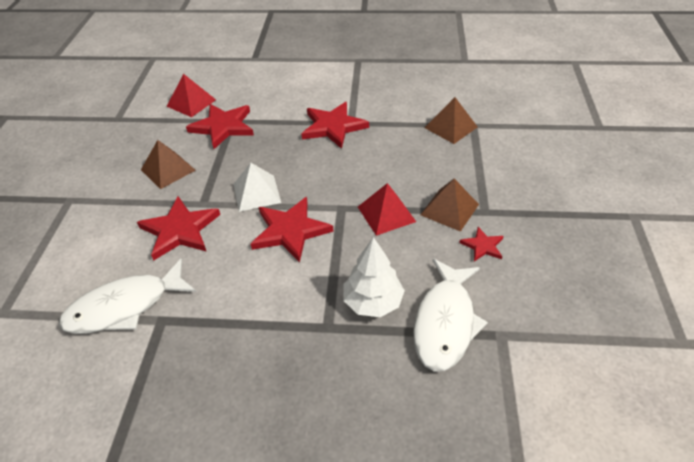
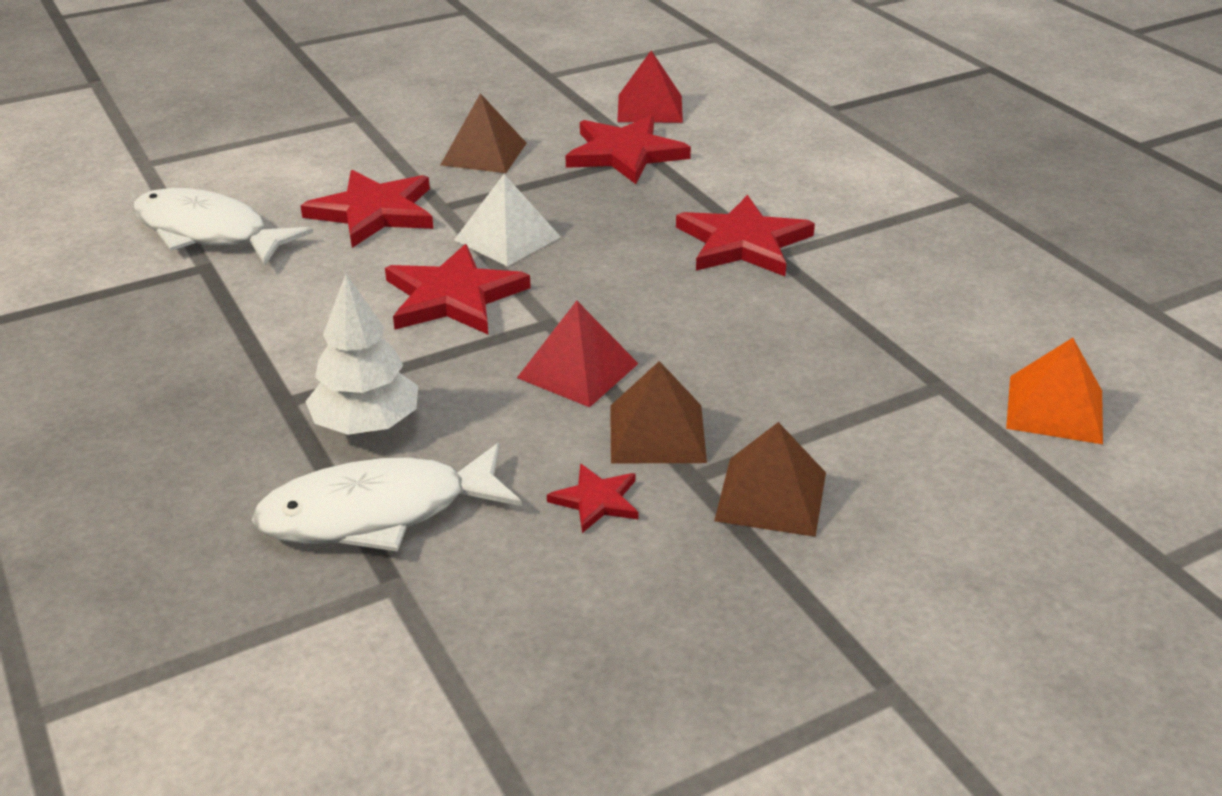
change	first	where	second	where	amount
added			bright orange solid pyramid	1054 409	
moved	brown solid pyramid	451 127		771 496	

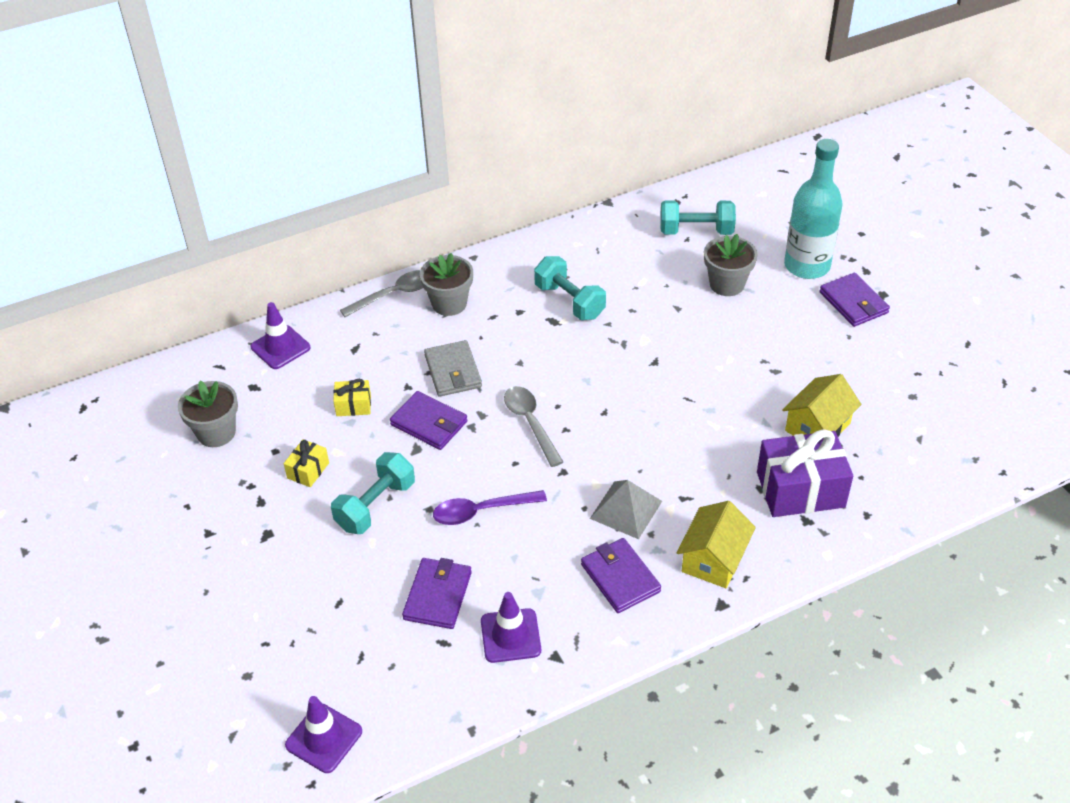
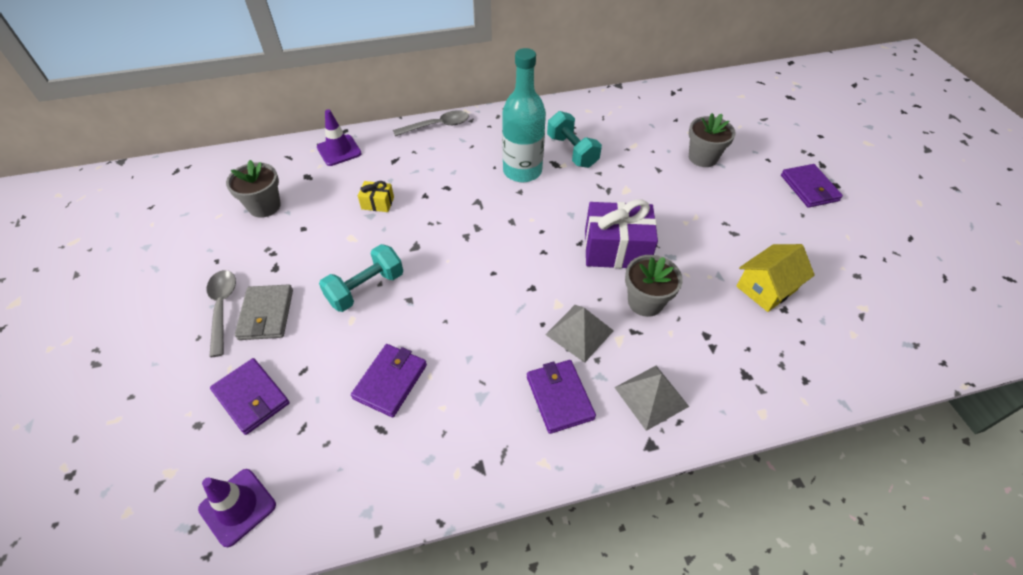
change	first	where	second	where	amount
removed	golden gift	308 470			
removed	royal purple spoon	481 511			
removed	royal purple safety cone	510 636			
removed	turquoise free weight	696 231			
moved	royal purple card wallet	429 423		251 398	
moved	gray plant pot	449 303		645 302	
moved	gray card wallet	453 371		266 314	
moved	gray spoon	530 423		222 308	
moved	royal purple gift	800 490		616 249	
moved	turquoise drink bottle	807 266		522 171	
replaced	golden cottage	713 559	gray solid pyramid	651 396	

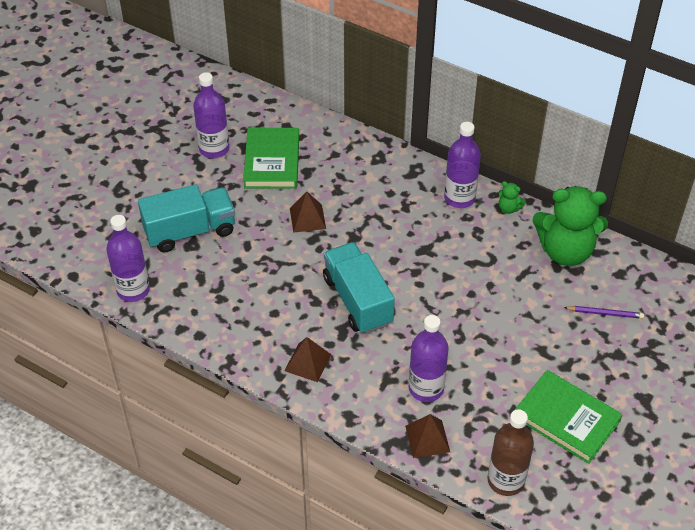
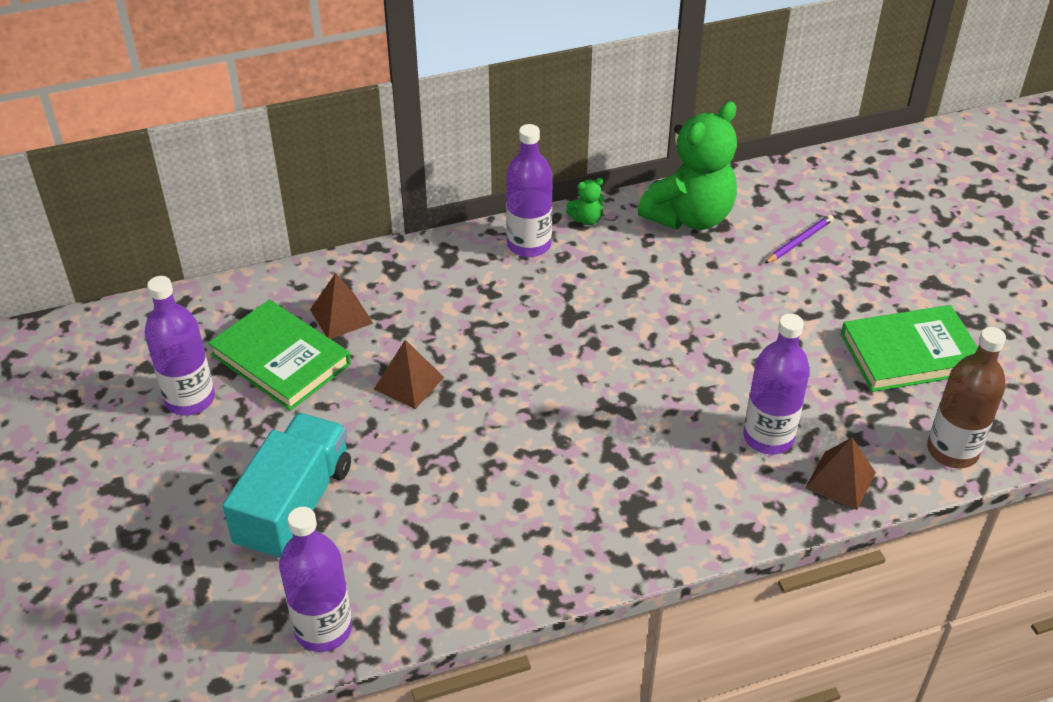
change	first	where	second	where	amount
removed	turquoise toy truck	357 300			
moved	brown solid pyramid	308 362		341 316	

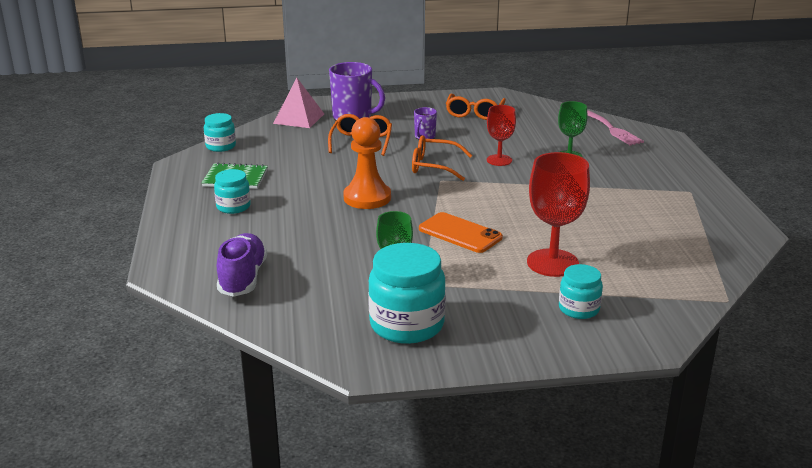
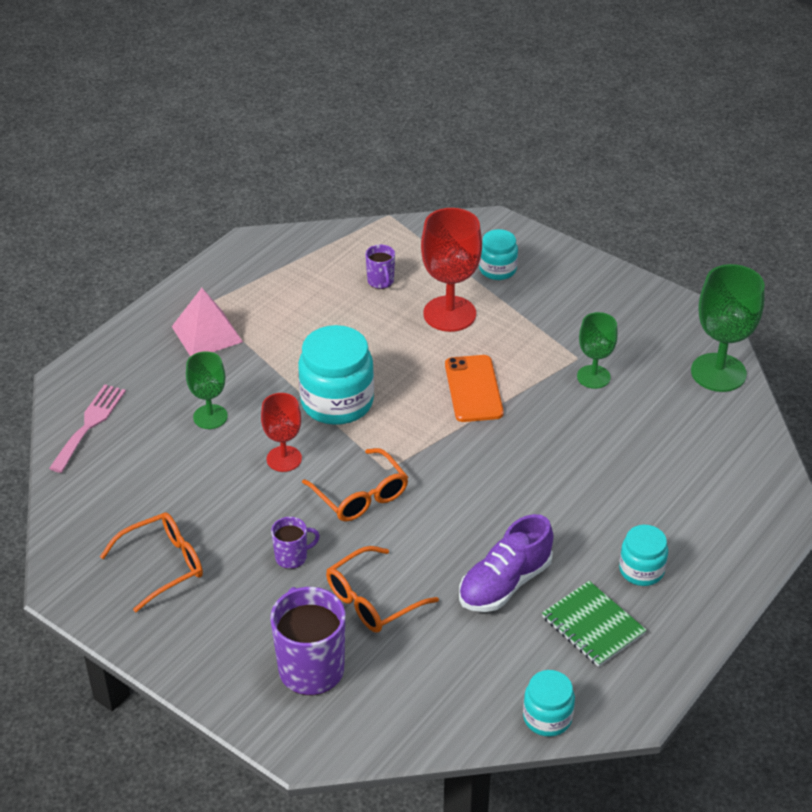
change	first	where	second	where	amount
removed	bright orange pawn	367 198			
added			royal purple coffee mug	381 281	
added			emerald chalice	718 372	
moved	royal purple sneaker	243 278		504 583	
moved	pink solid pyramid	299 118		207 334	
moved	turquoise preserve jar	407 325		337 402	

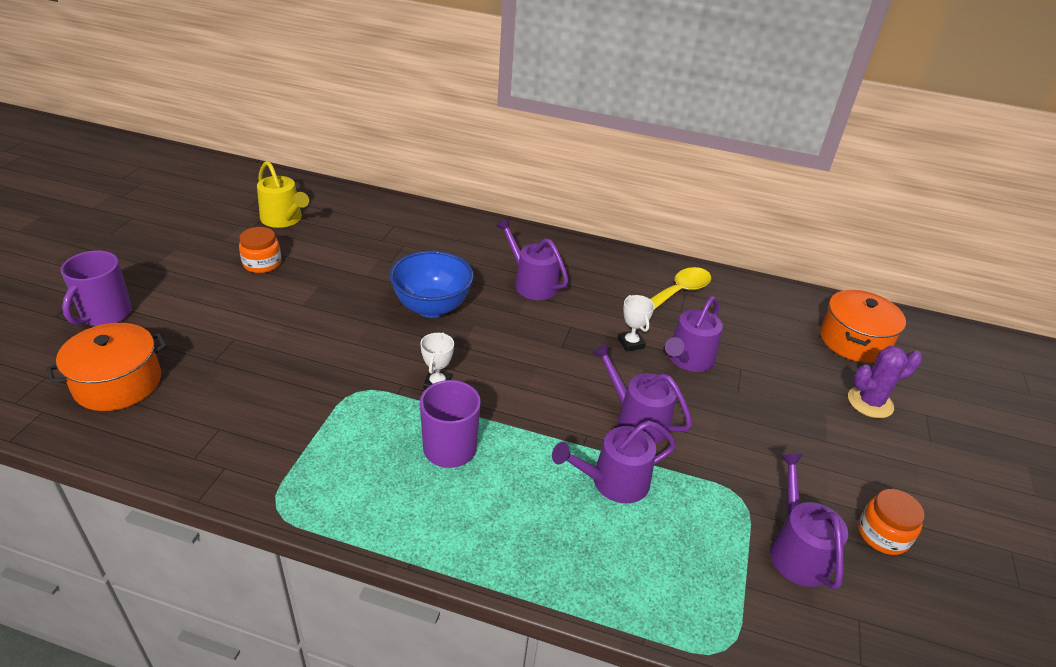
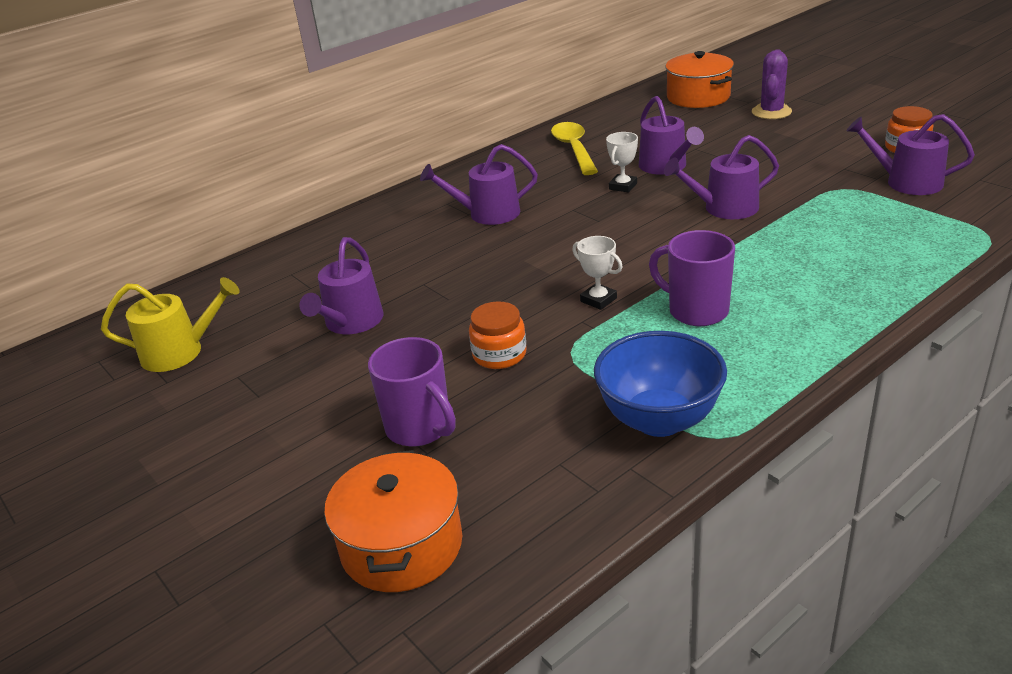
change	first	where	second	where	amount
moved	royal purple coffee mug	105 315		420 428	
moved	bright orange preserve jar	262 263		499 354	
moved	cobalt deep dish	432 307		659 420	
moved	royal purple watering pot	613 482		351 322	
turned	snow-white prize cup	631 343		623 186	75 degrees counterclockwise

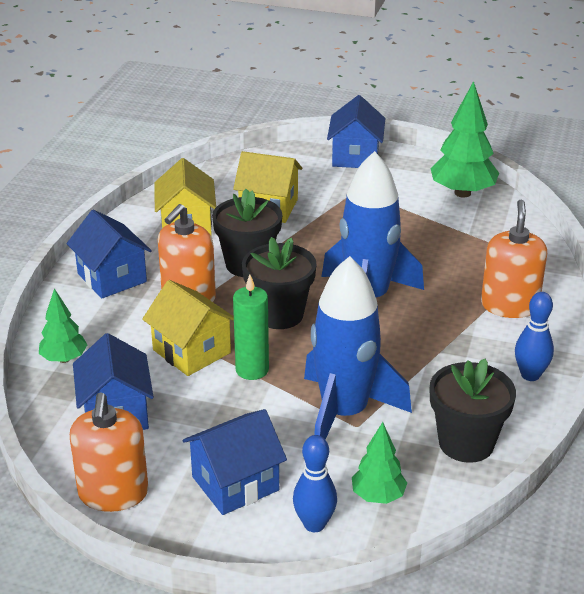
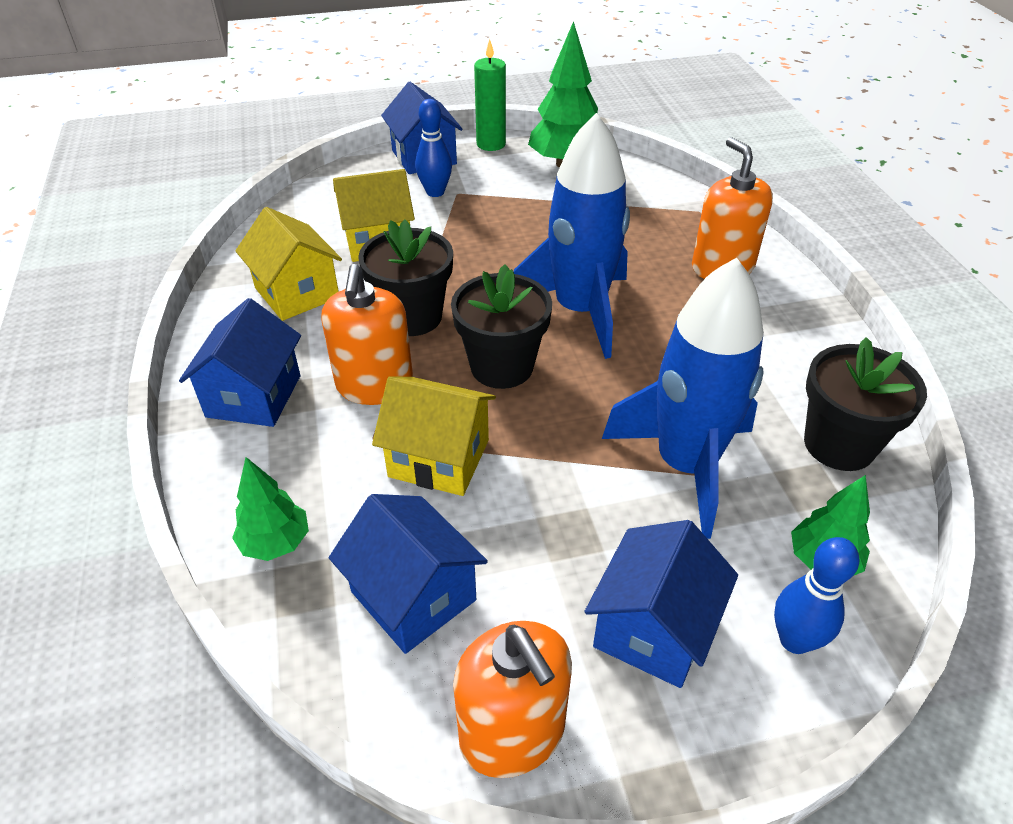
change	first	where	second	where	amount
moved	emerald pillar candle	252 370		491 144	
moved	cobalt tenpin	530 375		435 192	
turned	cobalt cottage	112 278		254 396	75 degrees clockwise

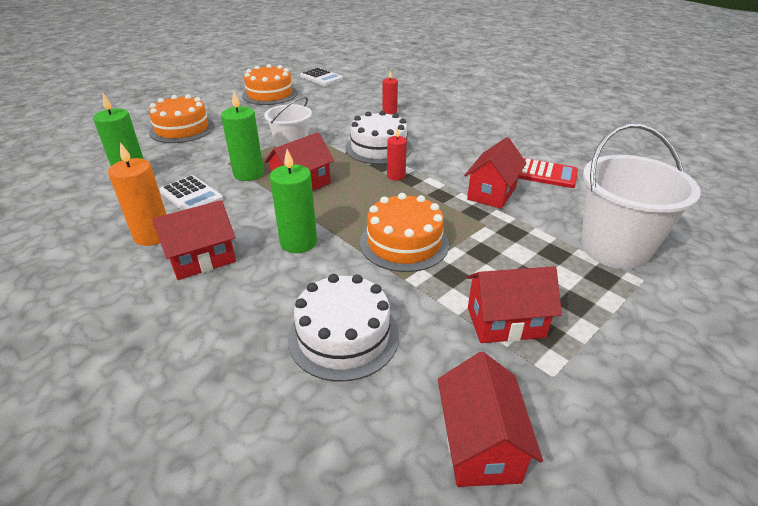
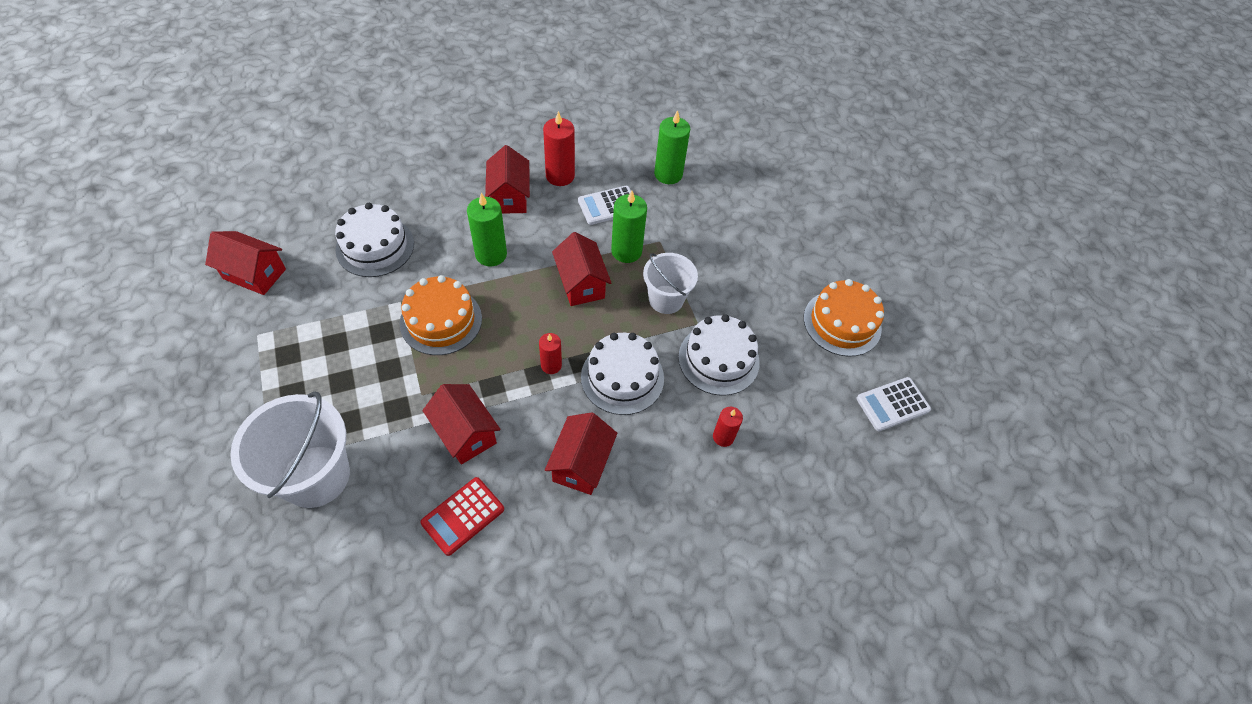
change	first	where	second	where	amount
removed	bright orange gateau	182 129			
added			snow-white gateau	718 359	
moved	red cottage	505 322		581 464	
recoloured	bright orange pillar candle	152 235	red pillar candle	560 176	

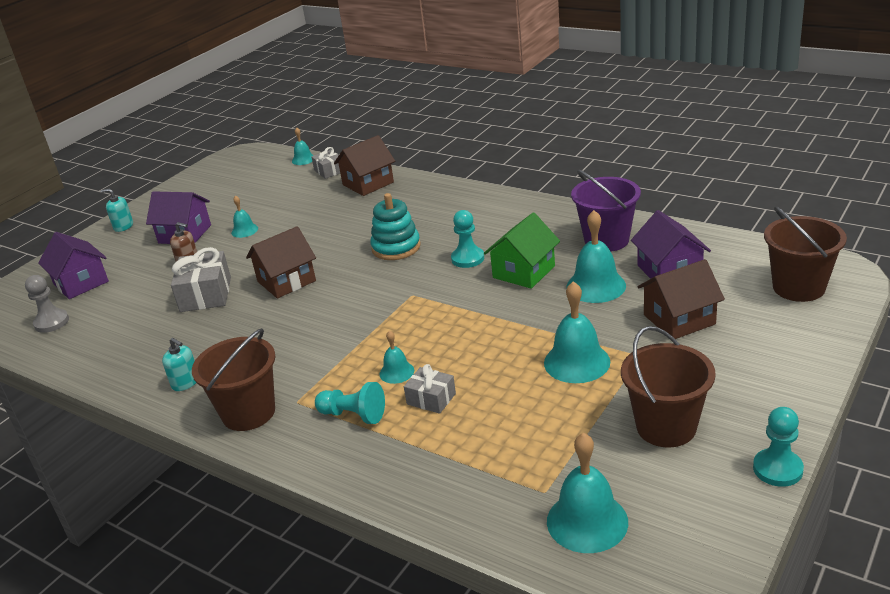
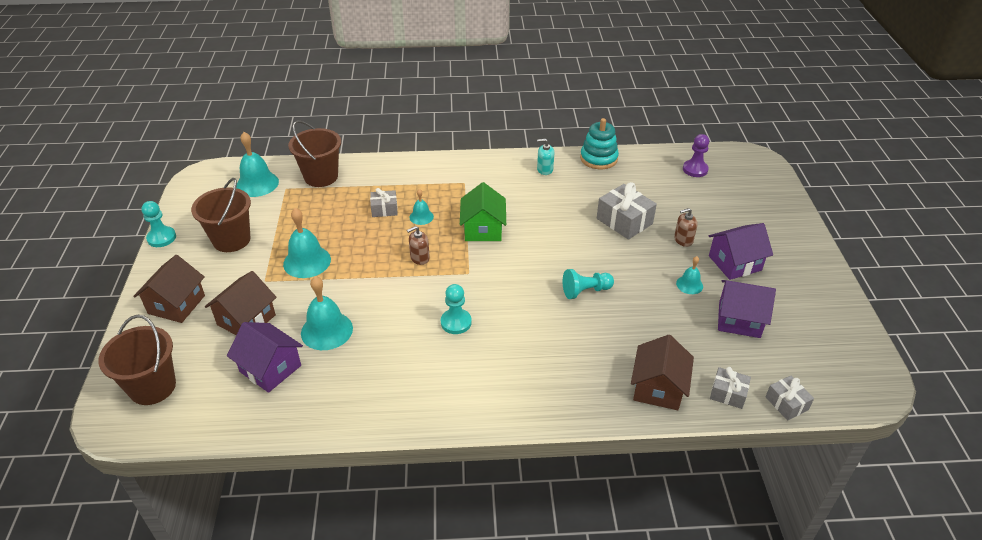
change	first	where	second	where	amount
removed	turquoise pump bottle	123 226			
removed	royal purple pail	606 240			
added			brown pump bottle	419 258	
moved	royal purple cottage	81 283		739 320	
moved	brown pail	248 413		321 177	
moved	brown cottage	286 281		176 304	
moved	turquoise pawn	353 415		585 291	
moved	turquoise stacking toy	396 247		598 158	
moved	emerald cottage	523 272		483 229	
replaced	turquoise bell	303 159	gray gift	786 403	
recoloured	gray pawn	51 322	royal purple pawn	695 169	

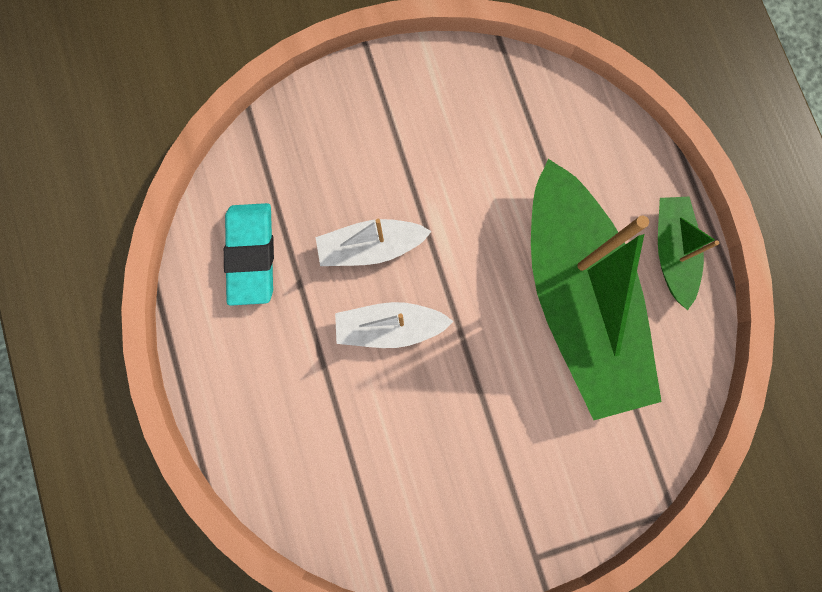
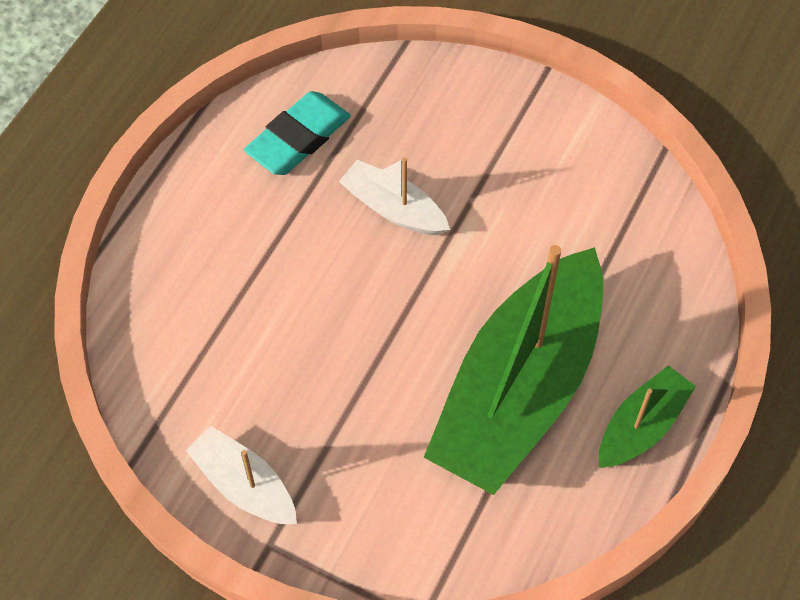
change	first	where	second	where	amount
moved	snow-white boat	390 327		244 485	

